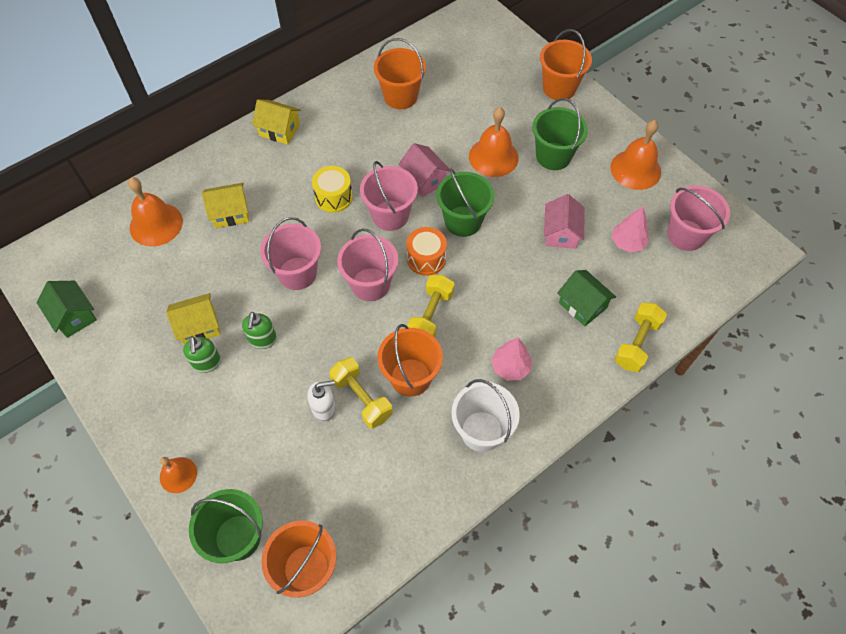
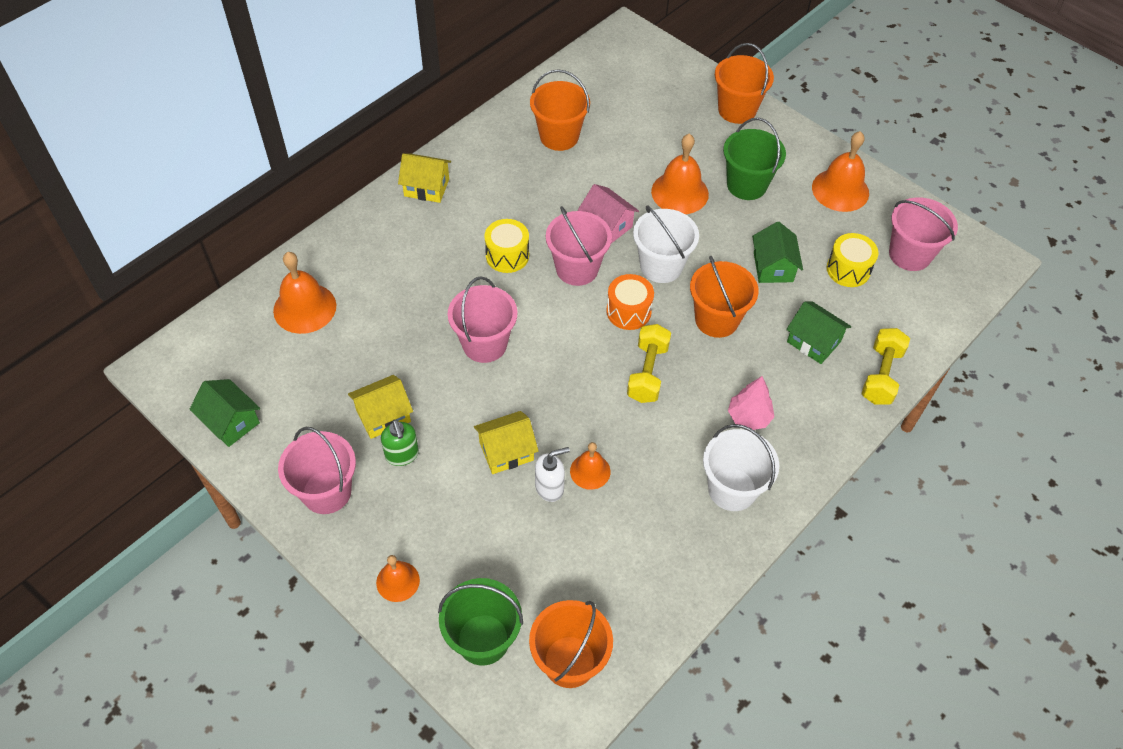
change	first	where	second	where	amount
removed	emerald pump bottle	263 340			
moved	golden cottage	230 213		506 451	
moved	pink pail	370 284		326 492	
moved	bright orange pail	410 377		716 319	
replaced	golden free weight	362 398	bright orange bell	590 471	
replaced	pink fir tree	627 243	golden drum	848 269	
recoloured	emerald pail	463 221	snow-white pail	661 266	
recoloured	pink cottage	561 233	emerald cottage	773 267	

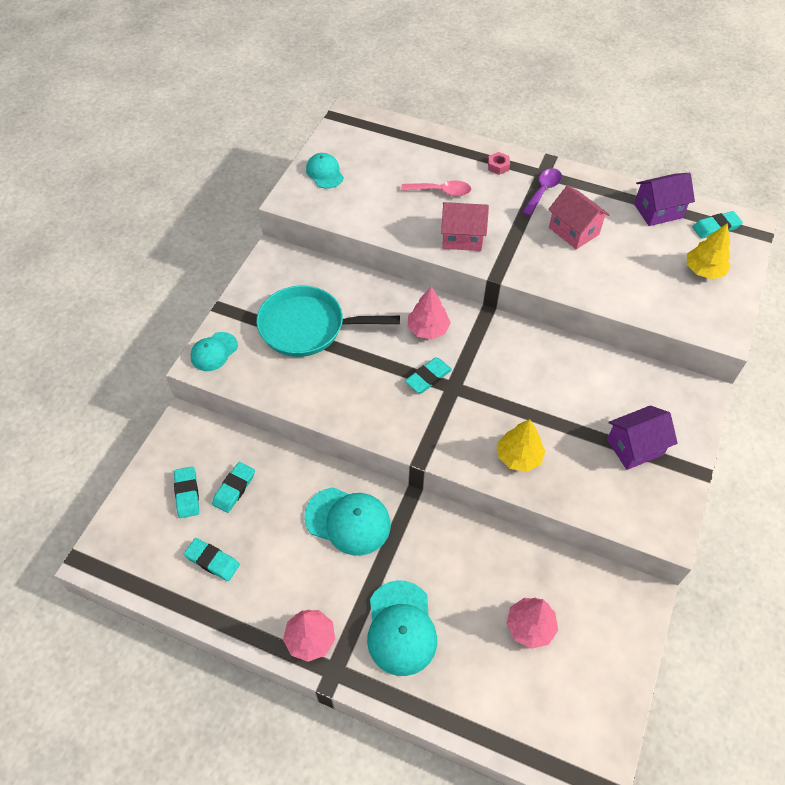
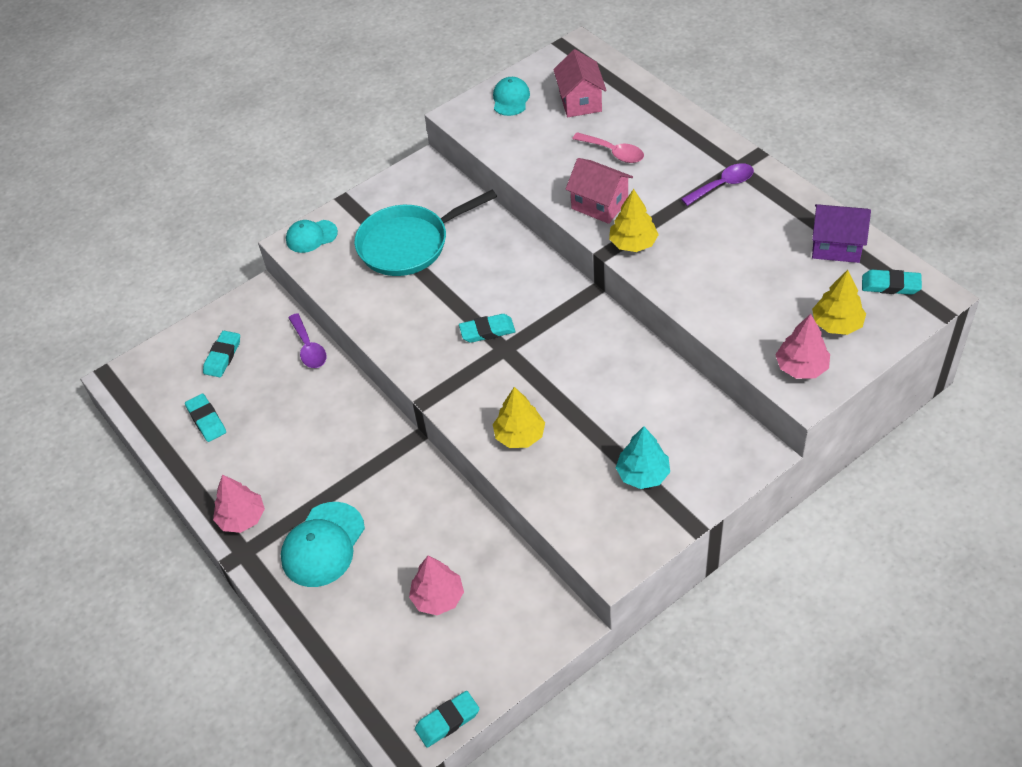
change	first	where	second	where	amount
removed	turquoise peaked cap	348 521			
removed	pink hex nut	498 166			
added			royal purple spoon	309 348	
added			golden fir tree	633 243	
moved	turquoise eraser	234 489		447 721	
moved	pink fir tree	428 329		801 367	
moved	pink cottage	573 231		580 101	
replaced	royal purple cottage	634 447	turquoise fir tree	643 474	
turned	turquoise pan	308 327		409 244	60 degrees counterclockwise

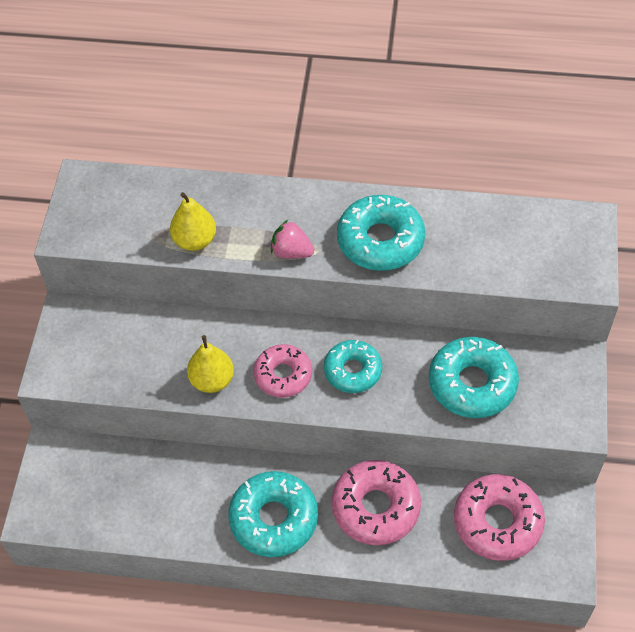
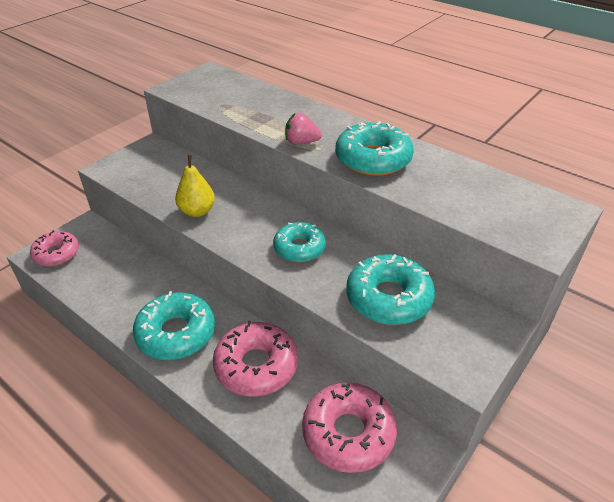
change	first	where	second	where	amount
removed	golden pear	195 240			
moved	pink donut	283 375		56 254	
turned	pink toy strawberry	291 252		301 142	45 degrees counterclockwise

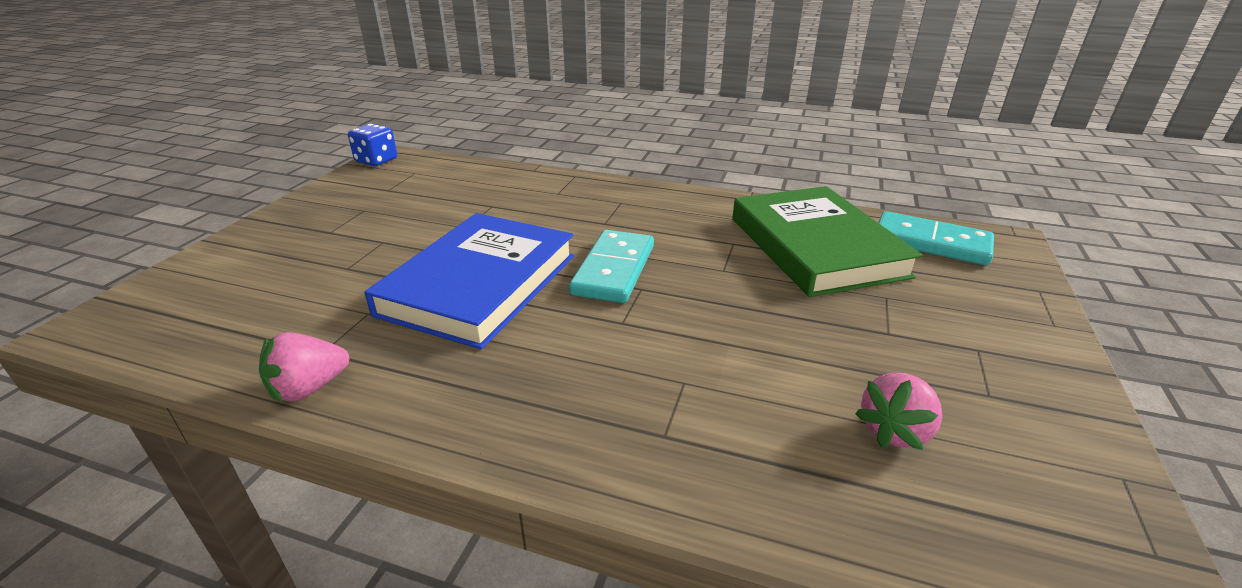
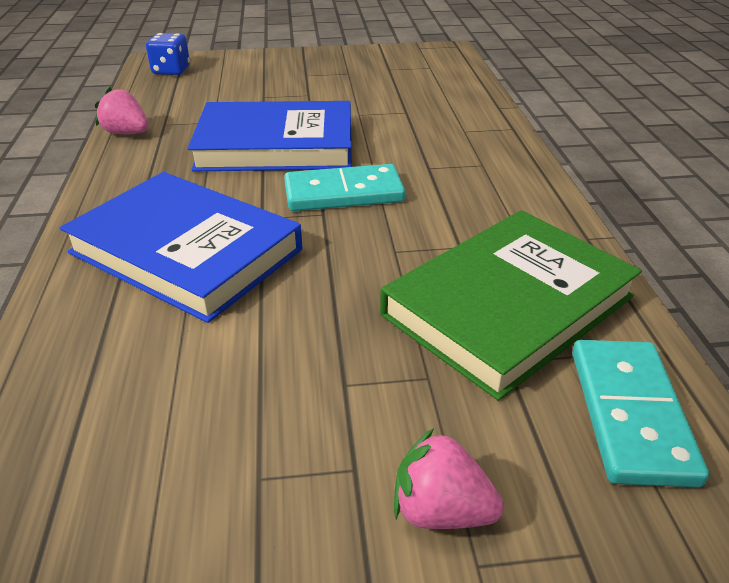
change	first	where	second	where	amount
added			cobalt hardcover	186 251	
moved	cobalt dice	376 161		171 70	
moved	pink toy strawberry	895 431		440 510	

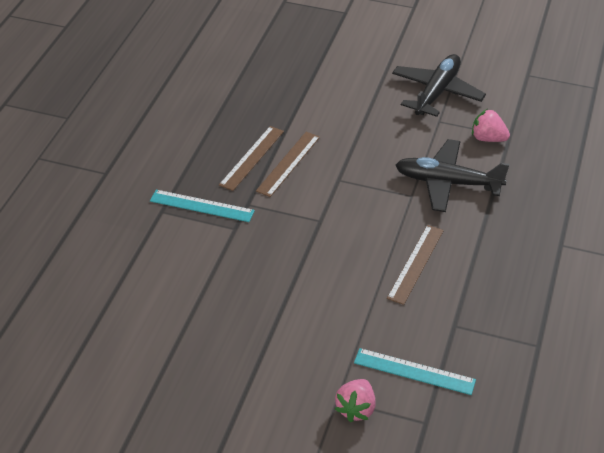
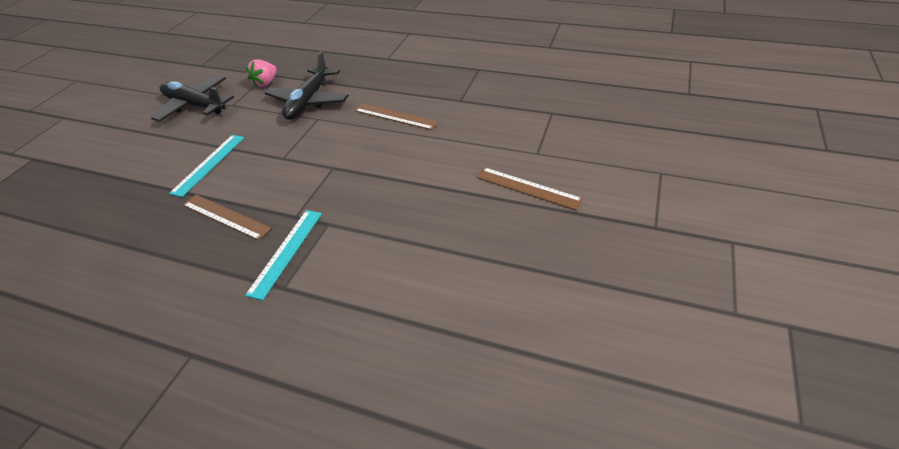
change	first	where	second	where	amount
removed	pink toy strawberry	356 409			
moved	brown measuring stick	288 163		527 188	
moved	turquoise measuring stick	414 371		209 164	

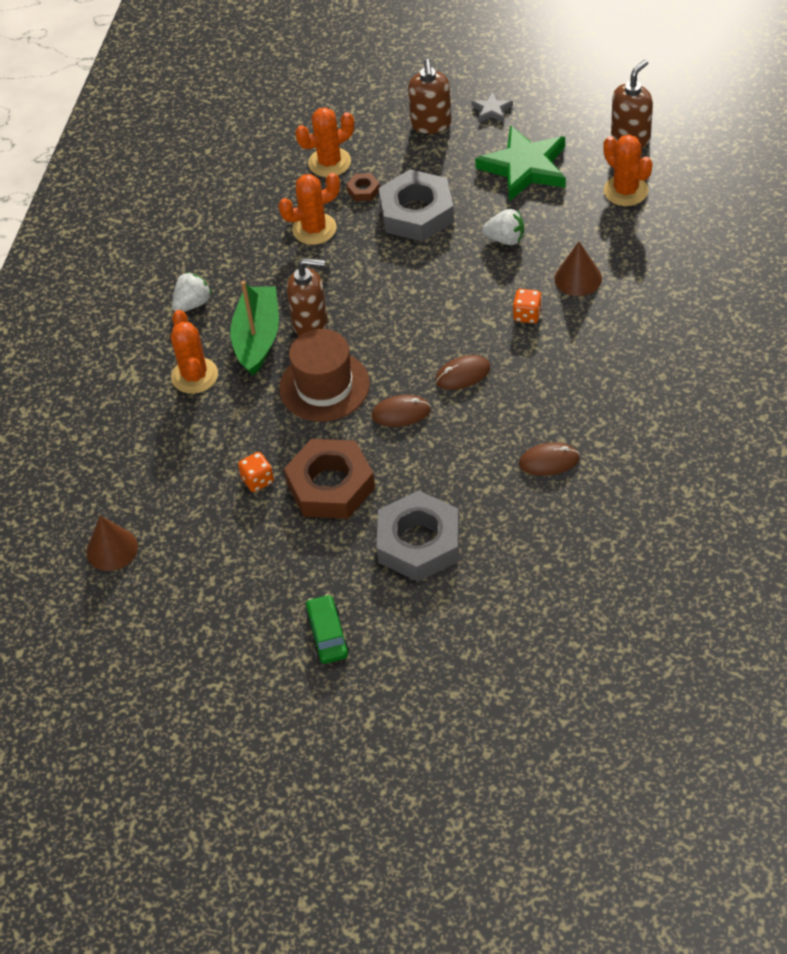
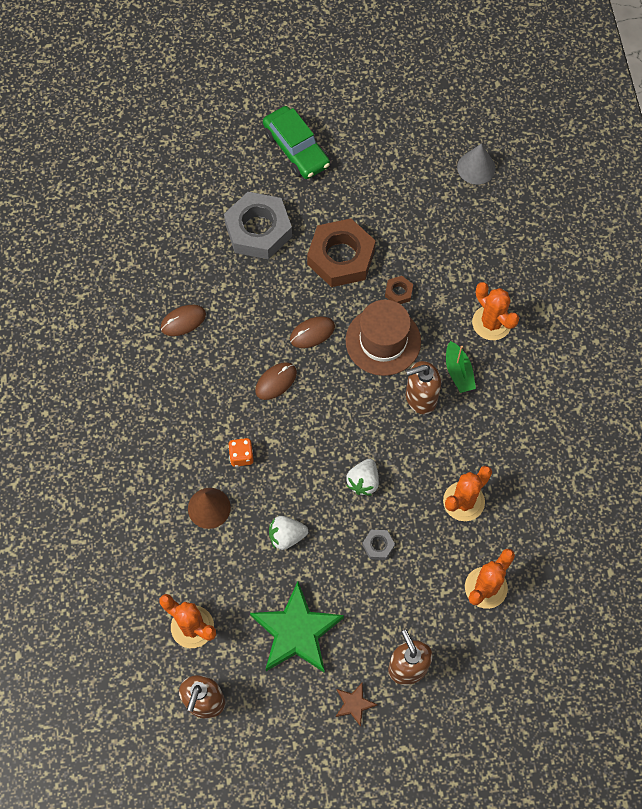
change	first	where	second	where	amount
removed	bright orange dice	258 480			
moved	snow-white toy strawberry	192 304		363 482	
moved	brown hex nut	363 190		398 292	
recoloured	brown solid cone	112 549	gray solid cone	476 167	
recoloured	gray five-pointed star	492 110	brown five-pointed star	354 704	
resized	emerald boat	257 338		458 372	x0.60
resized	emerald automobile	327 634		296 149	x1.56
resized	gray hex nut	416 213		378 545	x0.42

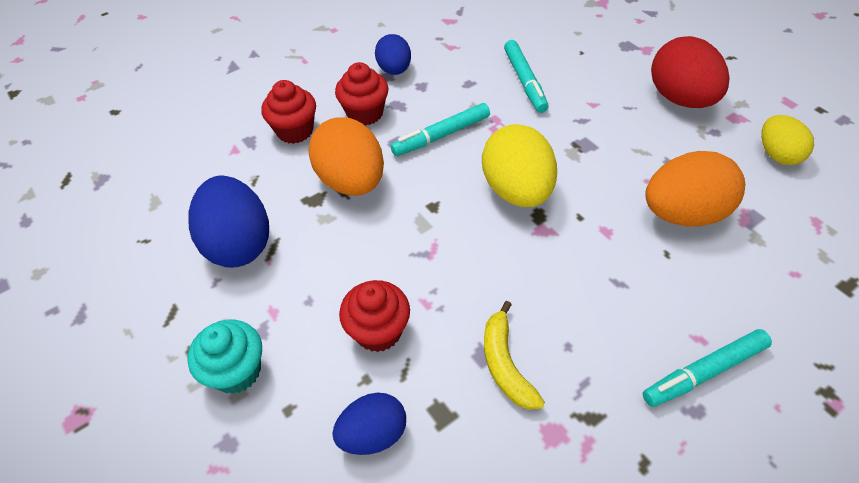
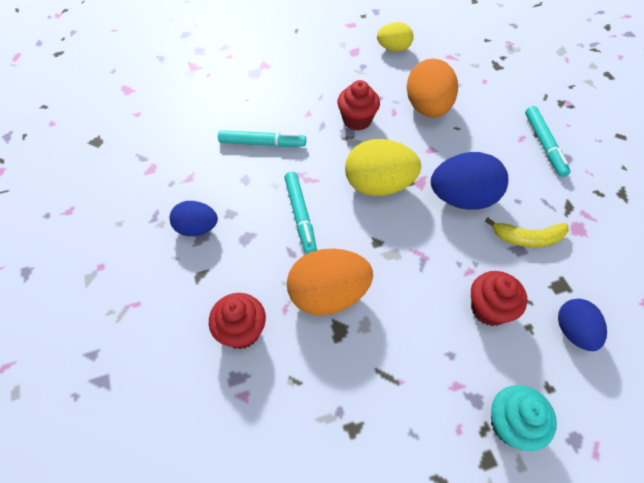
change	first	where	second	where	amount
removed	red toy egg	680 98			
moved	cobalt toy egg	239 243		462 198	
moved	red muffin	365 113		357 120	

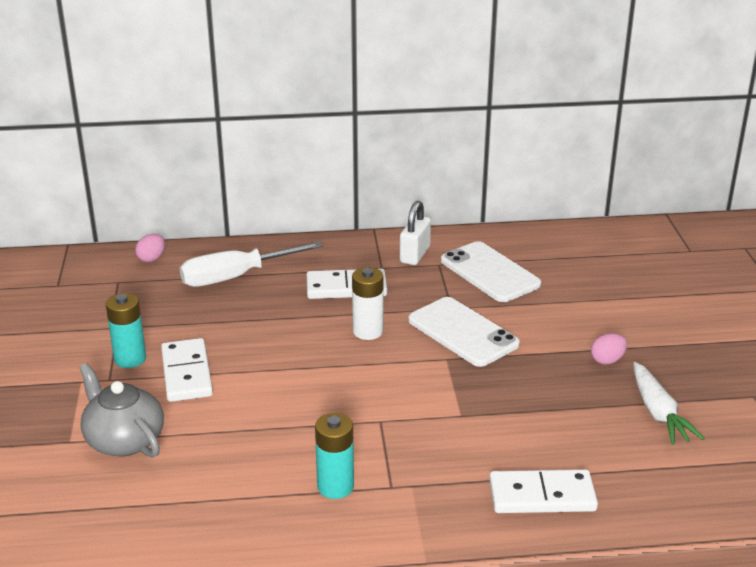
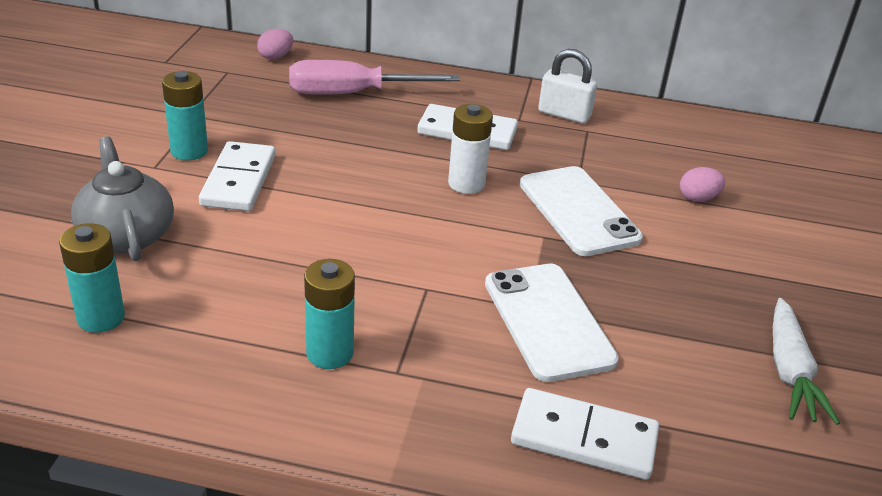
change	first	where	second	where	amount
added			turquoise battery	101 317	
moved	snow-white smartphone	490 272		548 321	
moved	pink toy egg	607 360		698 198	
recoloured	snow-white flat screwdriver	236 277	pink flat screwdriver	352 94	
turned	snow-white small lock	415 255		564 114	75 degrees clockwise

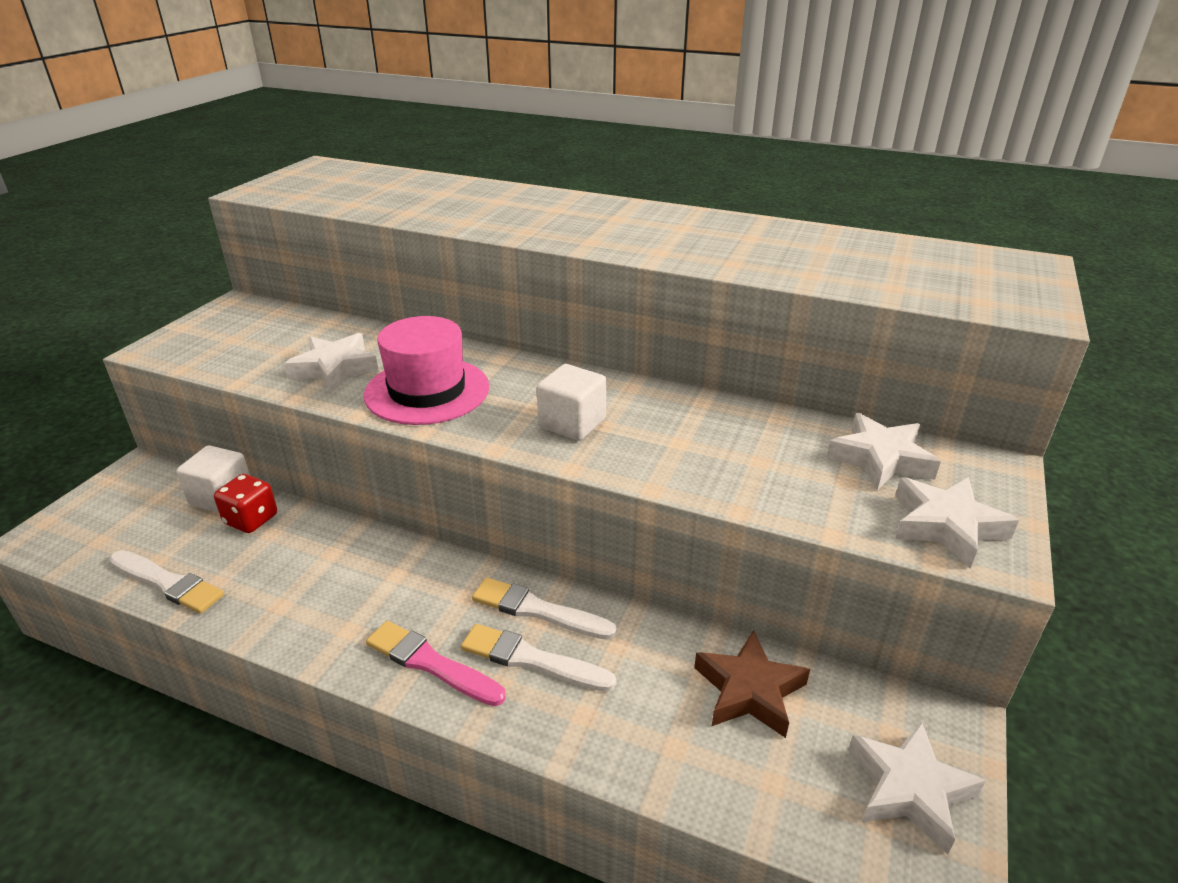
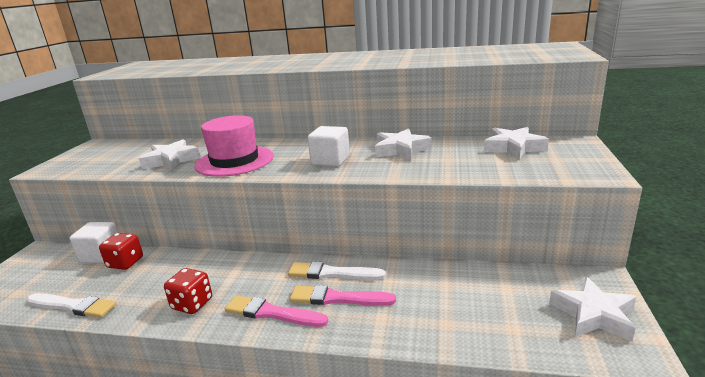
change	first	where	second	where	amount
removed	brown five-pointed star	749 690			
added			red dice	192 304	
moved	snow-white five-pointed star	946 526		400 150	
recoloured	snow-white paint brush	532 660	pink paint brush	338 298	

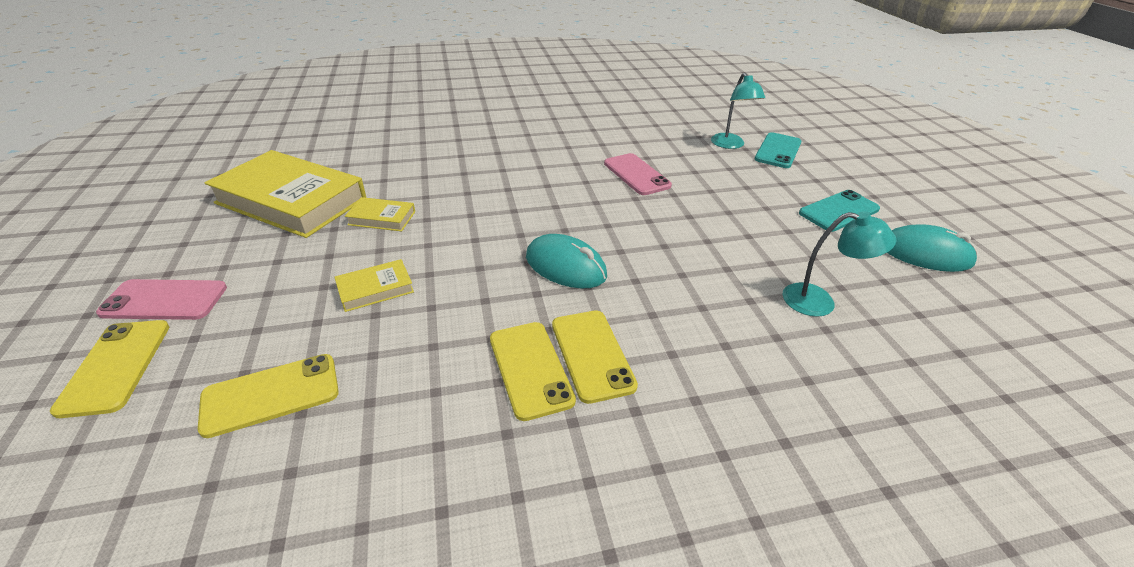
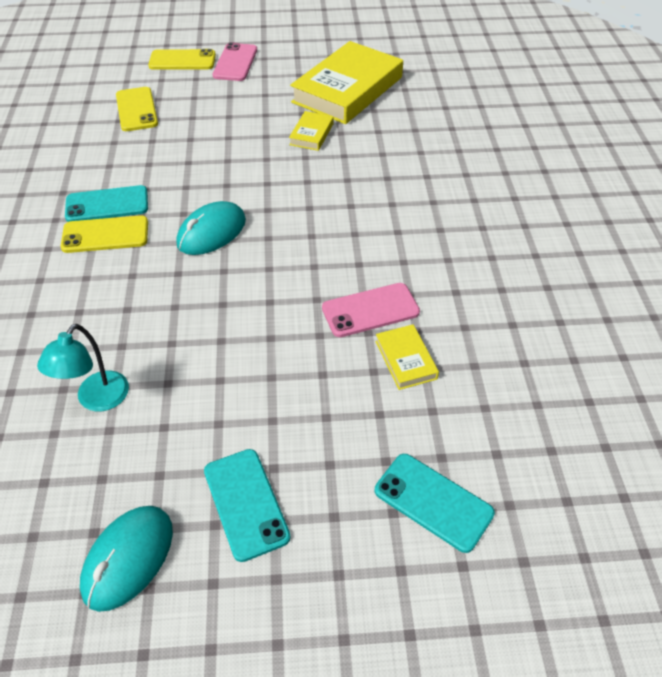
change	first	where	second	where	amount
removed	turquoise lamp	730 145			
moved	golden hardcover	375 289		405 360	
recoloured	golden smartphone	530 369	turquoise smartphone	107 204	

